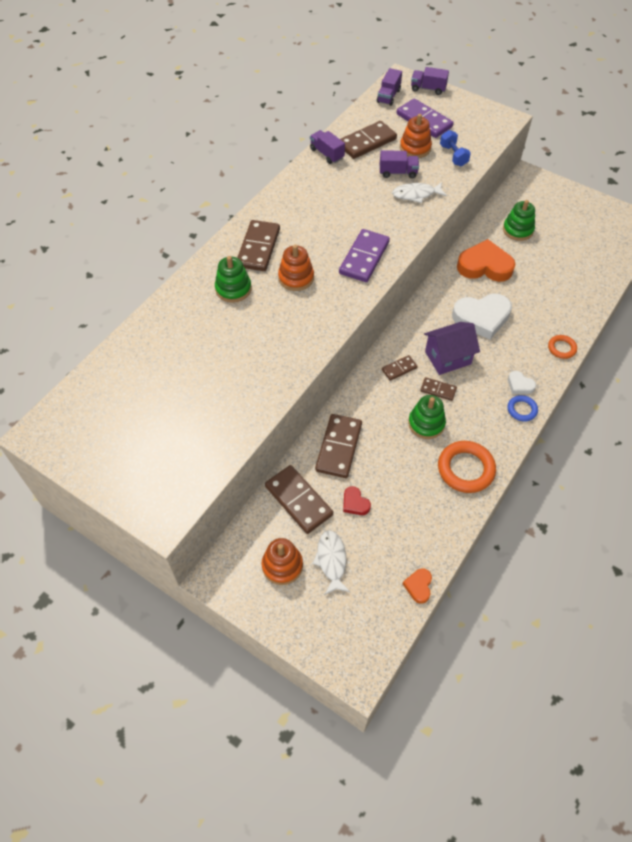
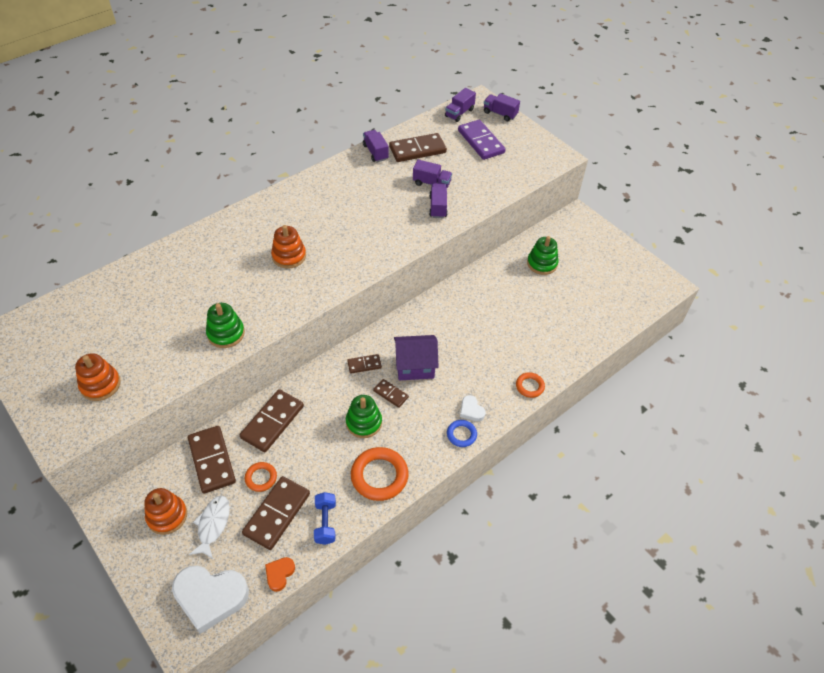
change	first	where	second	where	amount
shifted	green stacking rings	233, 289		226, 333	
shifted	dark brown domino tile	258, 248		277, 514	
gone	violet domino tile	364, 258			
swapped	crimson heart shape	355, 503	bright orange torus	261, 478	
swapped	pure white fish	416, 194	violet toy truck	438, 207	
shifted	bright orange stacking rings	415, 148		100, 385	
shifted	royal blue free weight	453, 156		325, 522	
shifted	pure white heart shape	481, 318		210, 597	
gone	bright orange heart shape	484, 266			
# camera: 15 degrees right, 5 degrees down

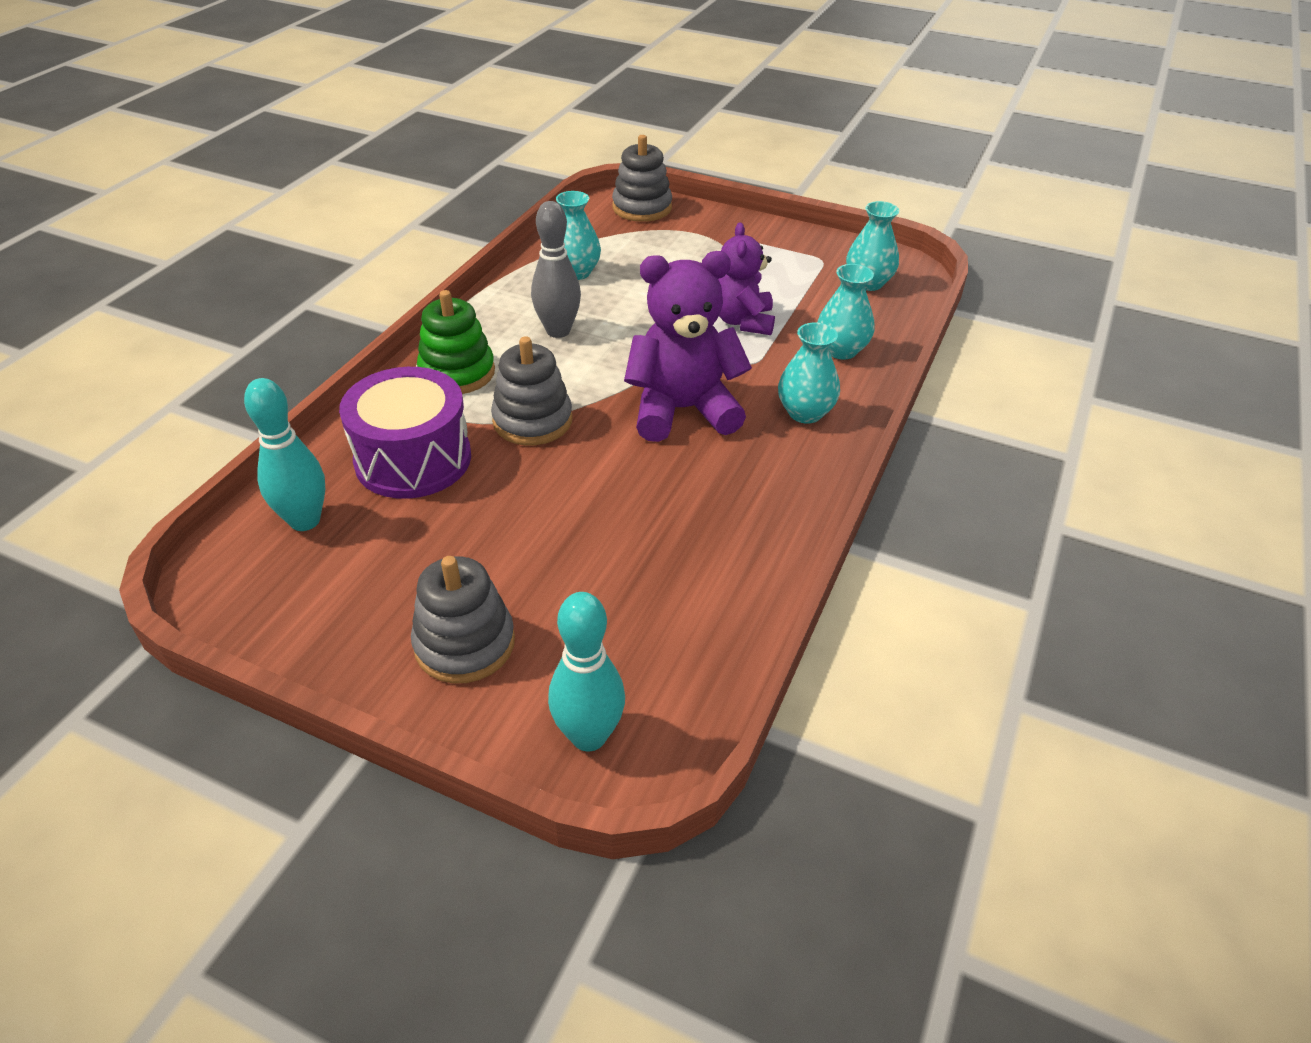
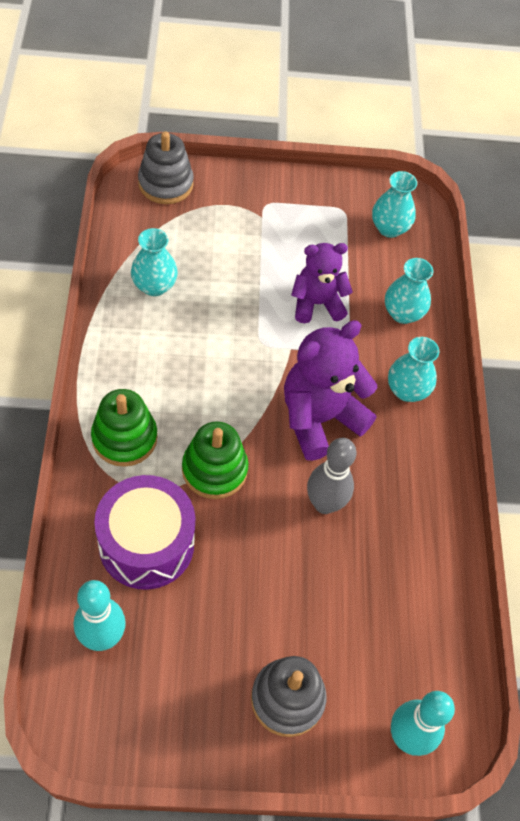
change	first	where	second	where	amount
repainted	gray stacking rings	532, 421	green stacking rings	214, 470	
shifted	gray skittle	558, 331		324, 504	
rotated	violet stuffed bear	743, 321		317, 304	105 degrees clockwise
# camera: 30 degrees left, 15 degrees up

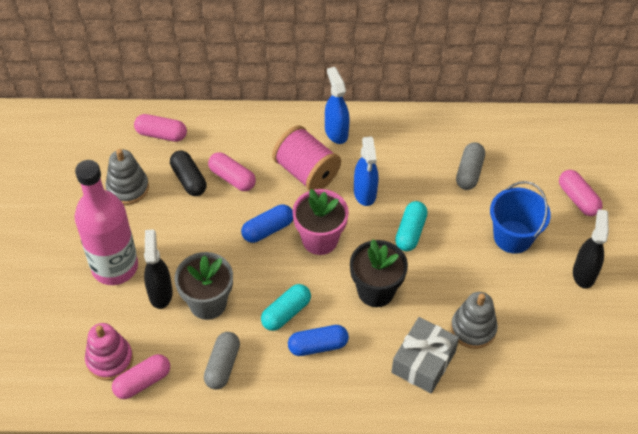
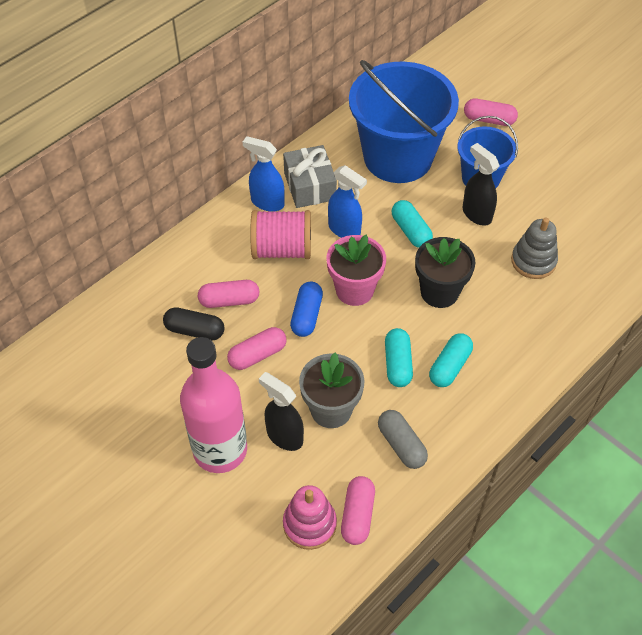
change	first	where	second	where	amount
gone	gray stacking rings	128, 188			
shifted	rose-pink pill	161, 134		257, 355	
repainted	royal blue pill	318, 346	teal pill	450, 366	
shifted	gray present	423, 362		310, 186	
swapped	gray pill	469, 172	royal blue bucket	398, 157	
shifted	black sprayer	584, 273		476, 214	
# camera: 45 degrees left, 0 degrees up

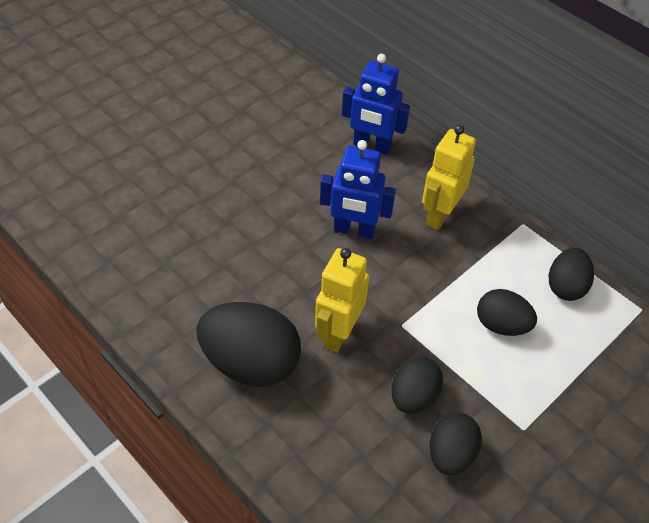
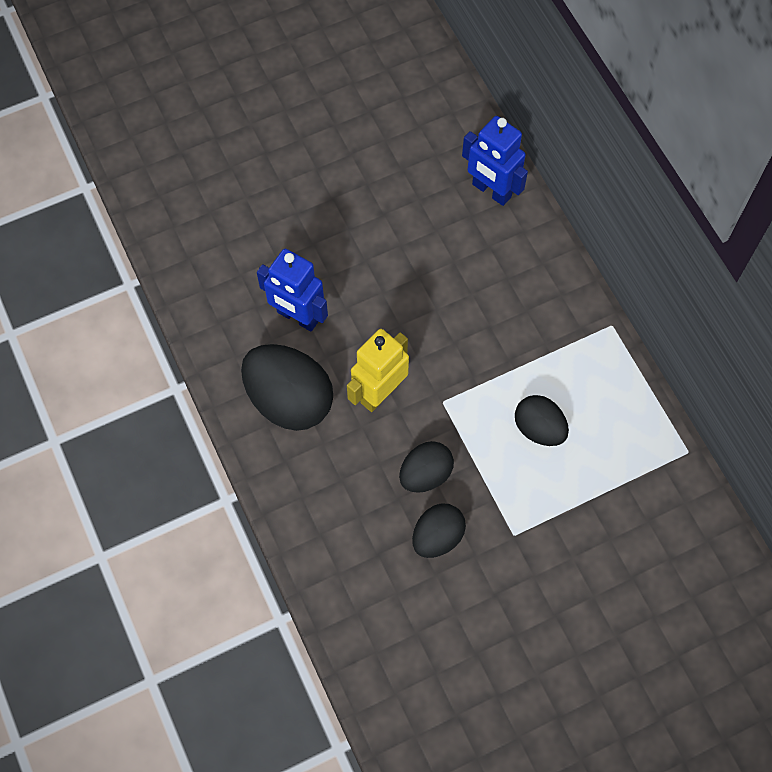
change	first	where	second	where	amount
shifted	royal blue robot figure	354, 230		297, 317	
gone	golden robot figure	439, 215			
gone	black toy egg	565, 286			
# camera: 20 degrees right, 15 degrees up

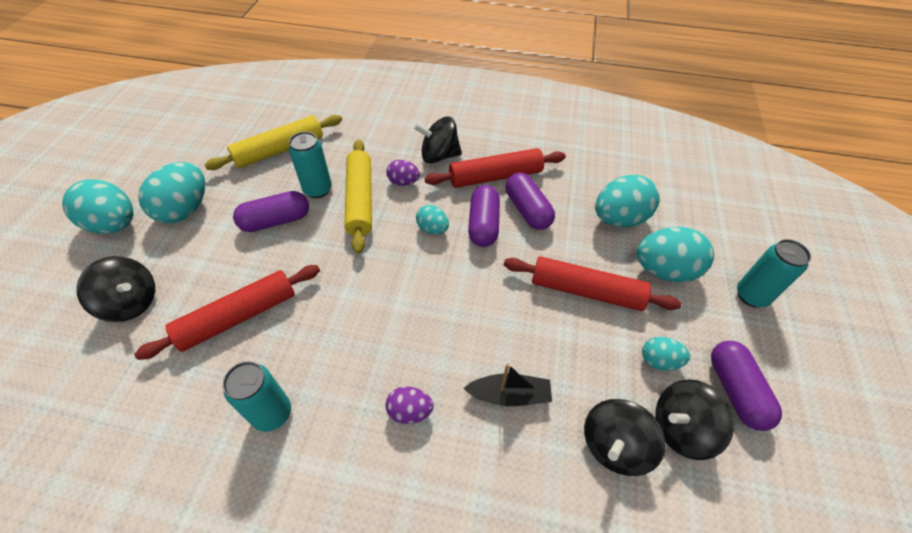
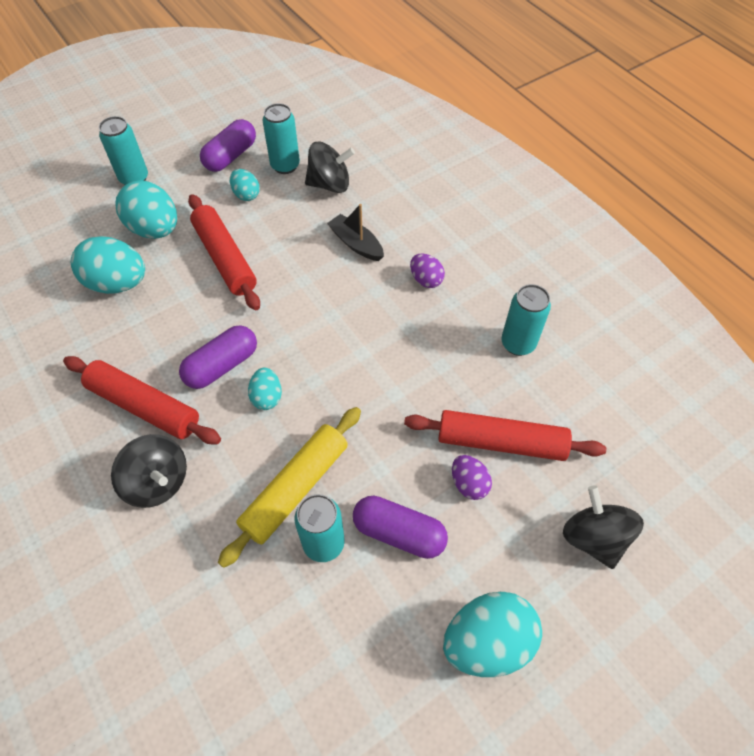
change	first	where	second	where	amount
gone	teal toy egg	114, 225			
gone	golden rolling pin	279, 150			
shifted	violet toy egg	403, 182		469, 484	
gone	violet pill	527, 210			
swapped	black whirligig	681, 428	teal can	285, 166	
# camera: 135 degrees left, 5 degrees up

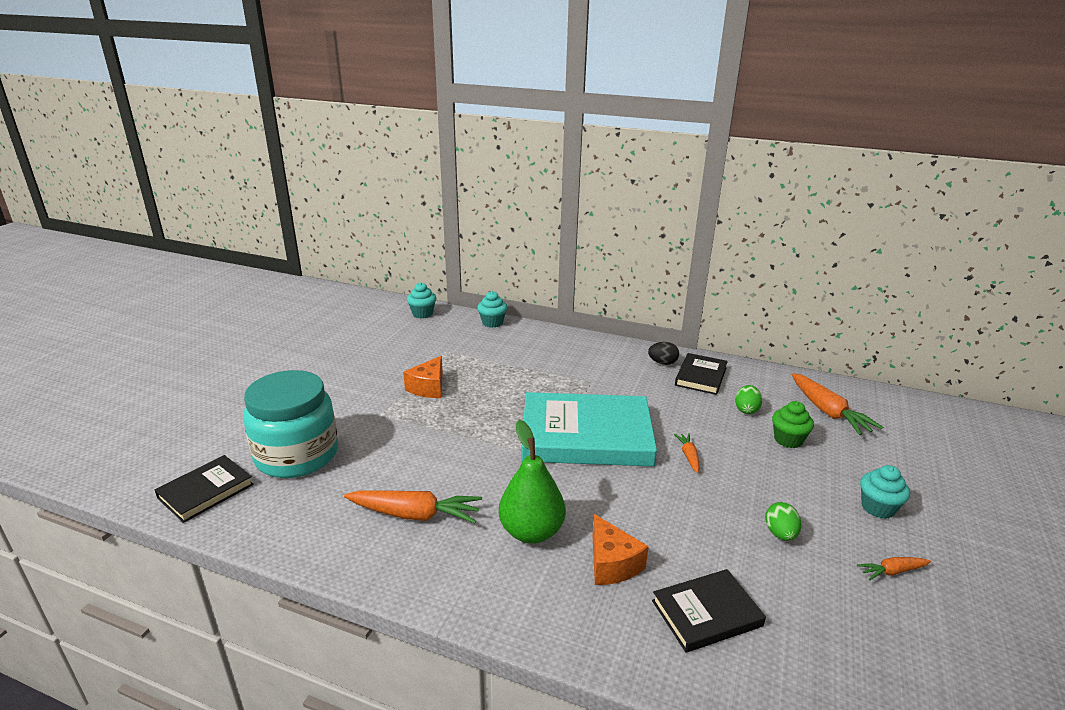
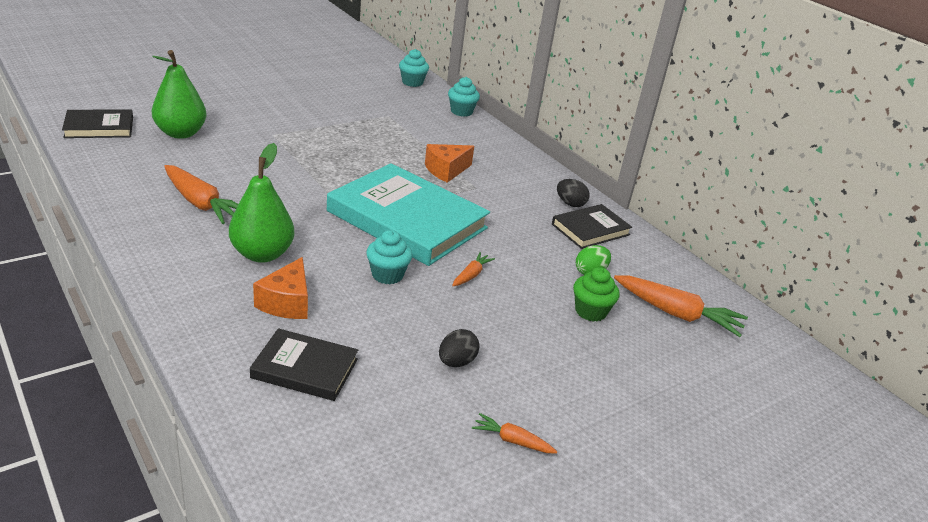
change	first	where	second	where	amount
swapped	teal jar	297, 455	green toy pear	181, 133	
shifted	bright orange cheese wedge	428, 387		446, 170	
repainted	green toy egg	780, 534	black toy egg	456, 362	
rotated	bright orange carrot	828, 412		677, 314	75 degrees counterclockwise
shifted	teal muffin	877, 508		387, 275	
# camera: 30 degrees right, 5 degrees up

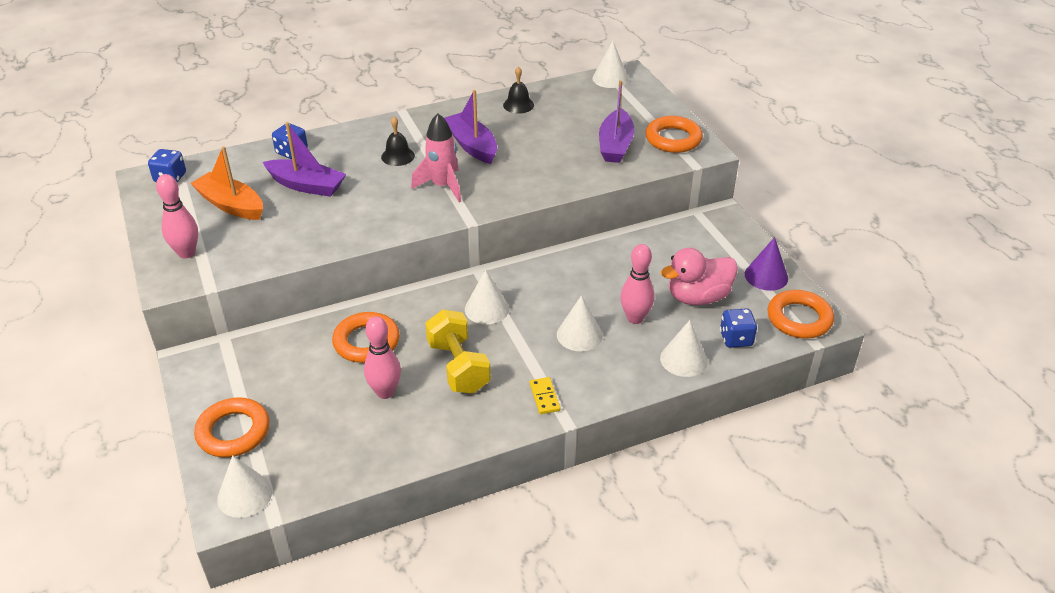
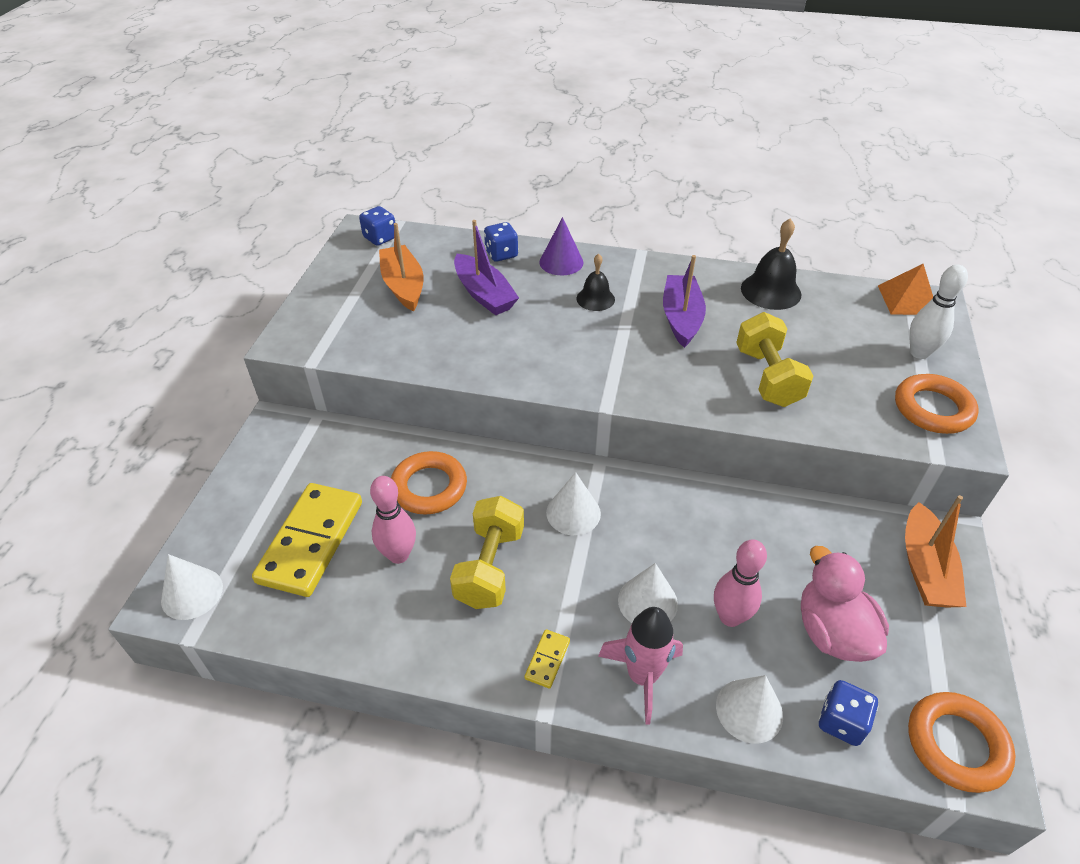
change	first	where	second	where	amount
gone	rose-pink skittle	186, 253			
gone	bright orange torus	233, 432			
shifted	rose-pink spaceship	442, 186		642, 676	
scaled	black school bell	518, 105		770, 291	x1.56
swapped	pure white cone	610, 78	bright orange solid pyramid	907, 300	
gone	violet boat	615, 145			
rotated	rose-pink rubber duck	698, 297		832, 632	60 degrees clockwise
shifted	violet cone	766, 276		561, 262	
new			golden domino tile	311, 541	
new			golden free weight	767, 377	
new			bright orange boat	925, 568	
new			pure white skittle	919, 353	
# camera: 35 degrees right, 5 degrees up

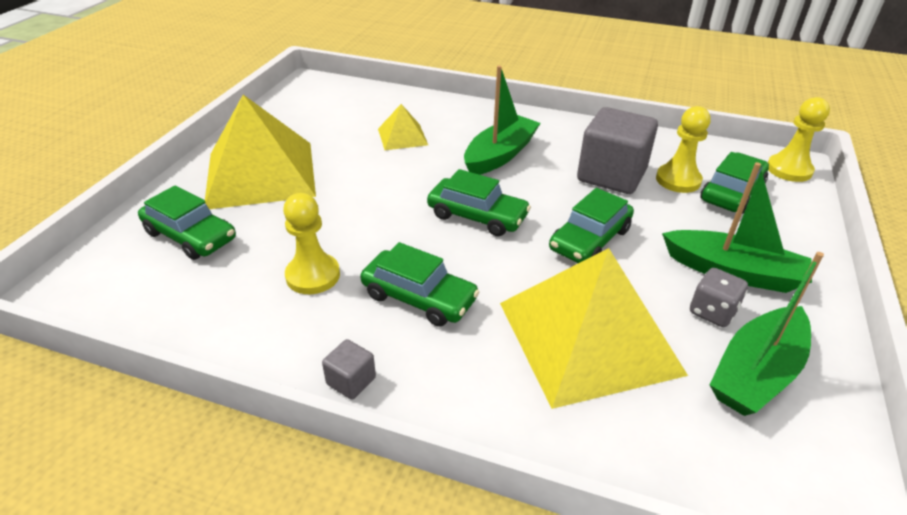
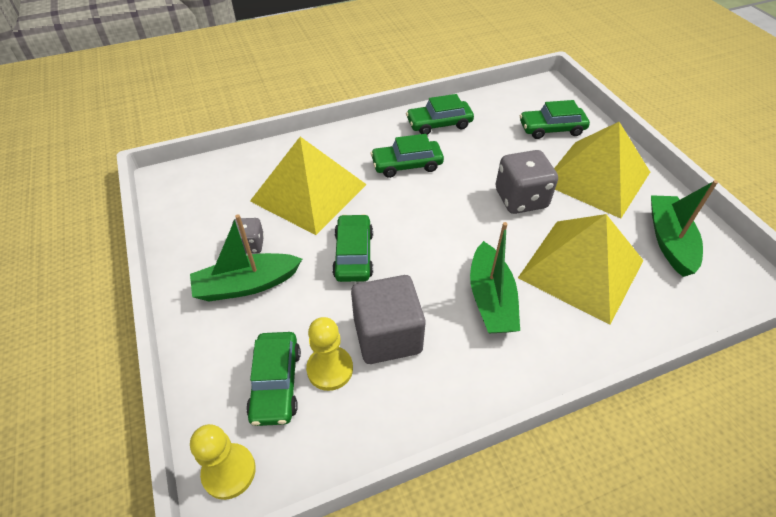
change	first	where	second	where	amount
gone	golden game pawn	313, 276			
gone	gray block	351, 381			
scaled	golden solid pyramid	402, 137		581, 268	x2.16
shifted	green car	477, 216		439, 124	
shifted	green boat	756, 373		669, 241	
new			gray die	521, 199	
# camera: 140 degrees right, 10 degrees up

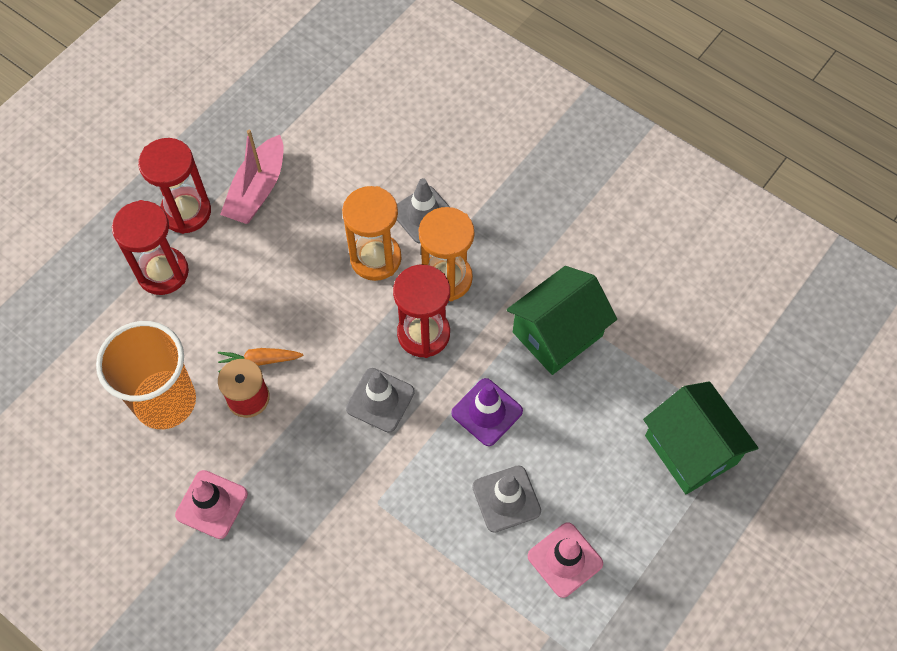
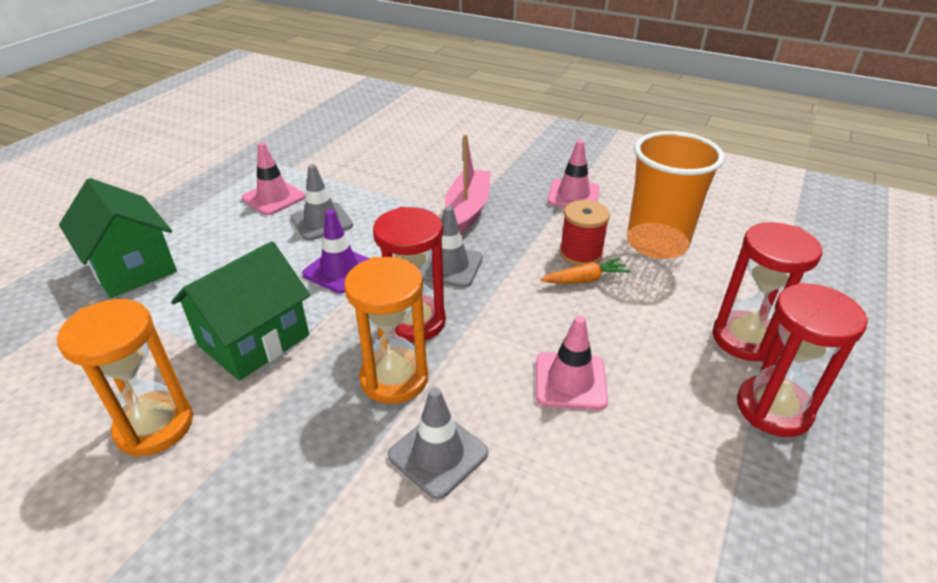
change	first	where	second	where	amount
shifted	rose-pink boat	257, 190		467, 209	
shifted	bright orange sandglass	375, 258		155, 426	
new			rose-pink safety cone	570, 381	
# camera: 170 degrees right, 25 degrees down

